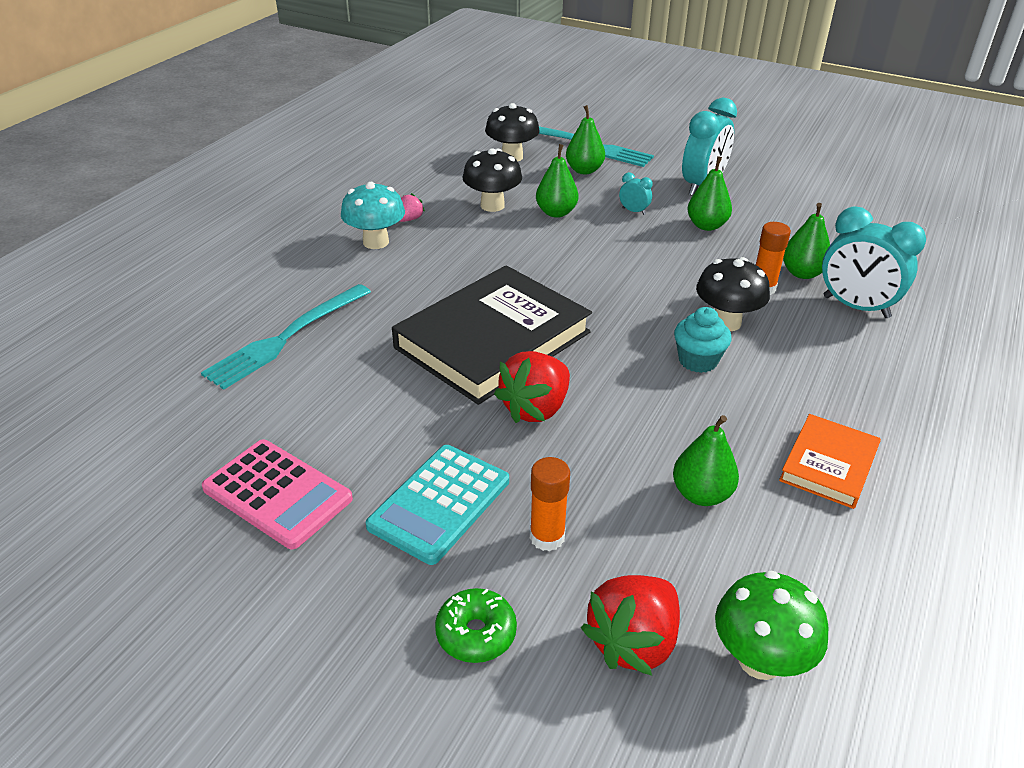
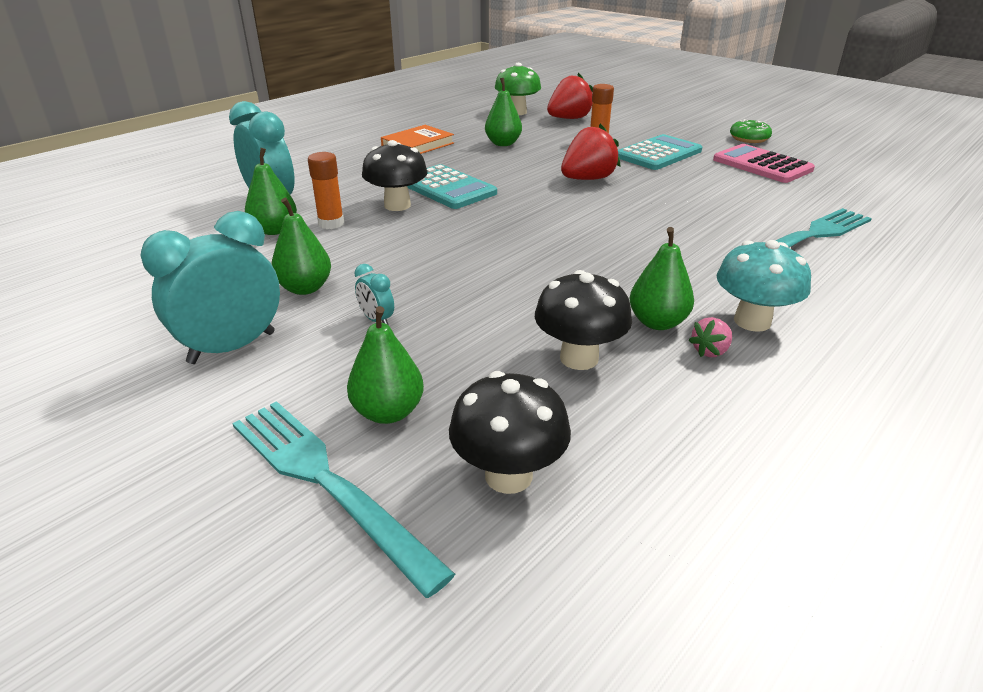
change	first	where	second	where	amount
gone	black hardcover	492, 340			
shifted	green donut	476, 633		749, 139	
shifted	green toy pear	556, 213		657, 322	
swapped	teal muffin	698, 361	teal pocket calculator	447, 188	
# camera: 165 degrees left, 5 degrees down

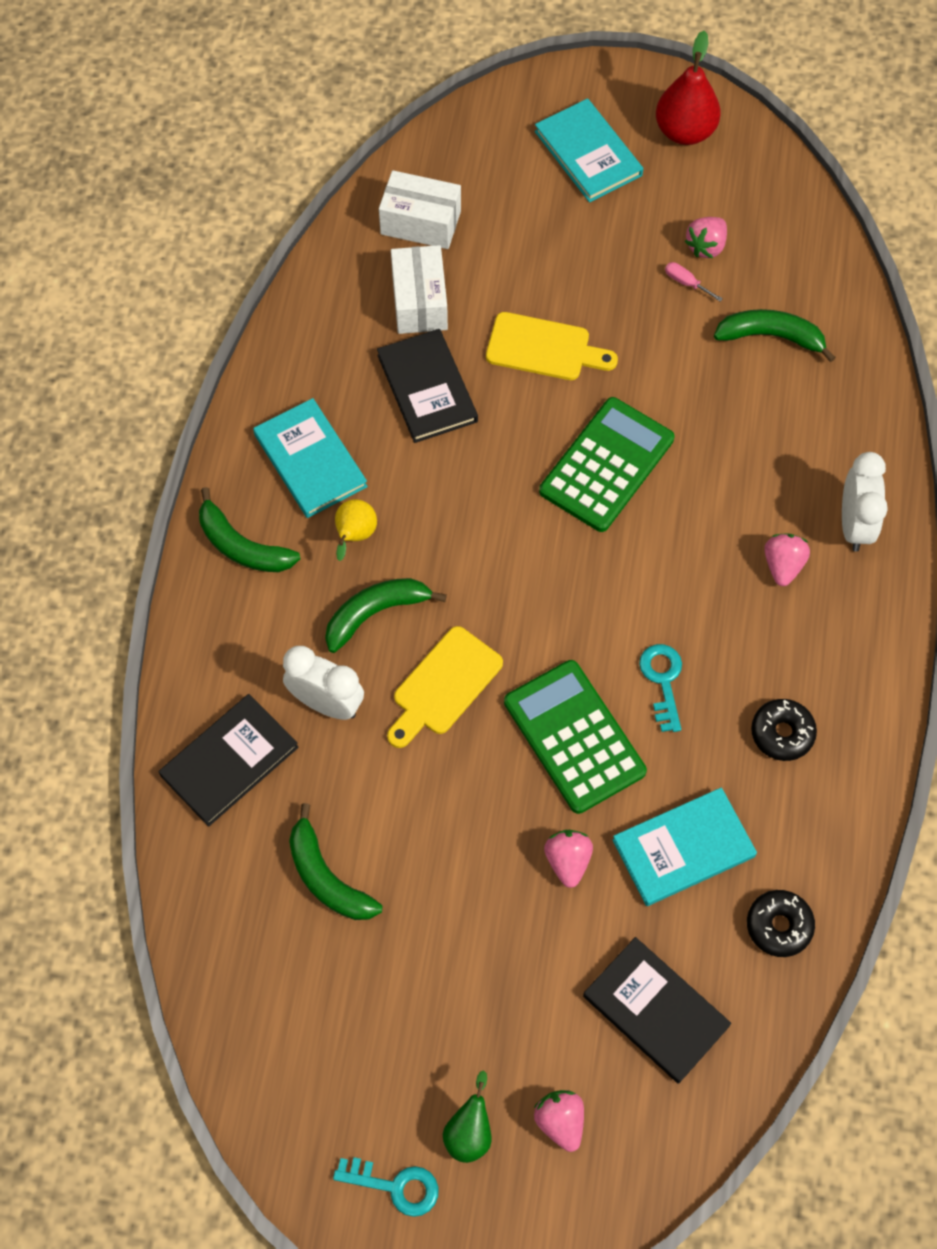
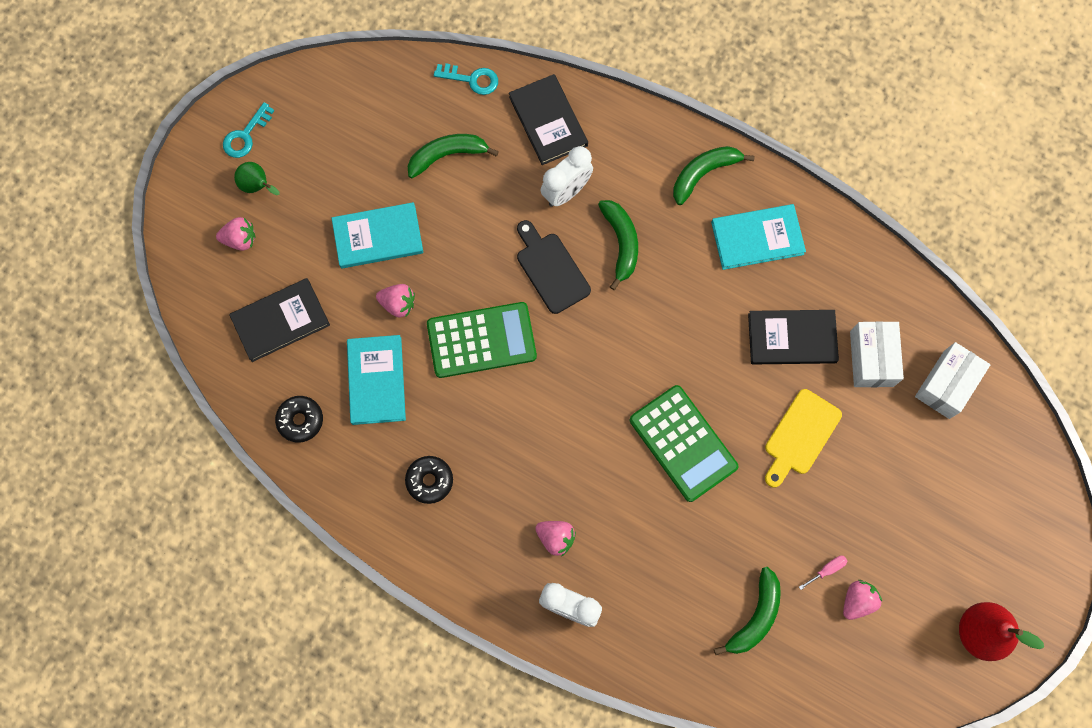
change	first	where	second	where	amount
gone	golden toy pear	354, 536			
repainted	golden chopping board	443, 685	black chopping board	551, 269	
rotated	pure white package	419, 302		871, 359	75 degrees clockwise
shifted	teal hardcover	588, 153		378, 237	
shifted	teal door key	662, 681		471, 79	
rotated	rose-pink toy strawberry	706, 246		857, 600	75 degrees clockwise
# camera: 110 degrees right, 10 degrees up

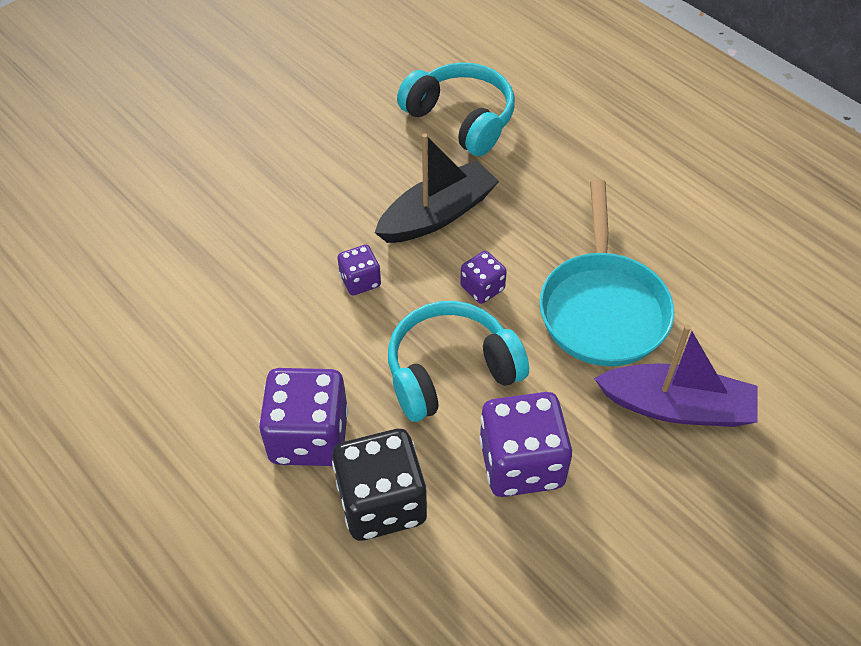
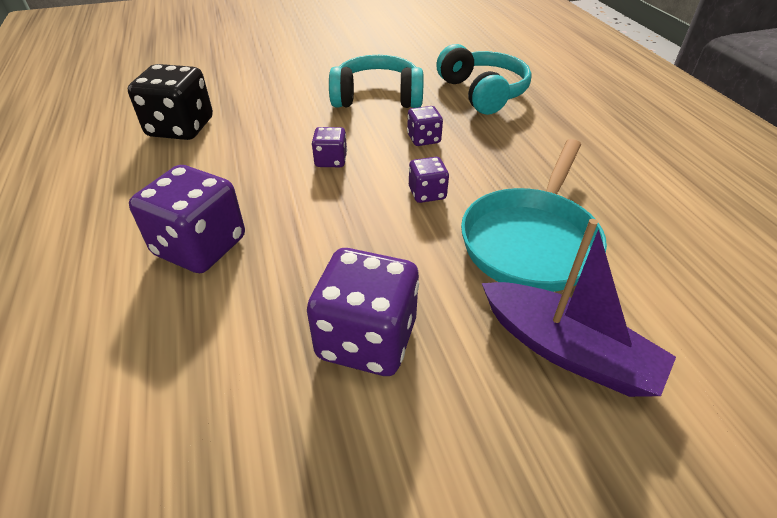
change	first	where	second	where	amount
shifted	black die	382, 502		181, 128	
swapped	black boat	437, 214	violet die	423, 139	
shifted	teal over-ear headphones	450, 371		377, 97	
# camera: 25 degrees right, 10 degrees down

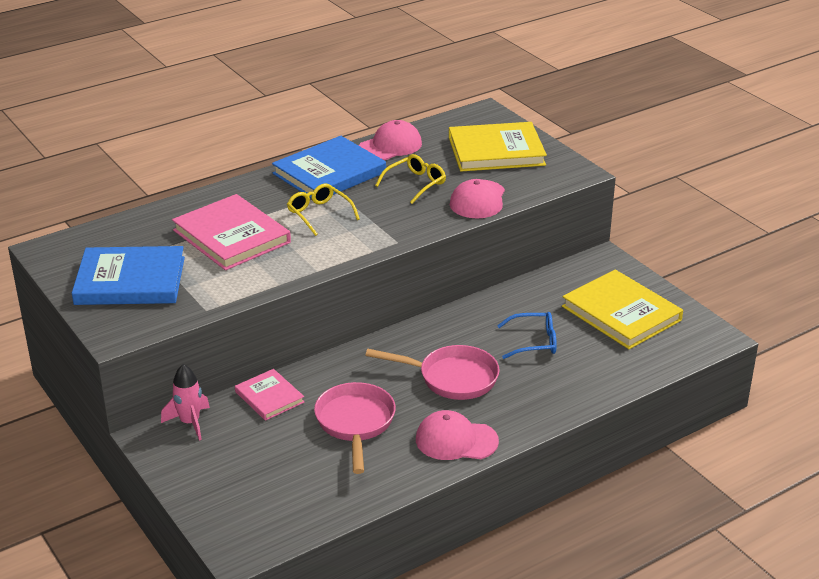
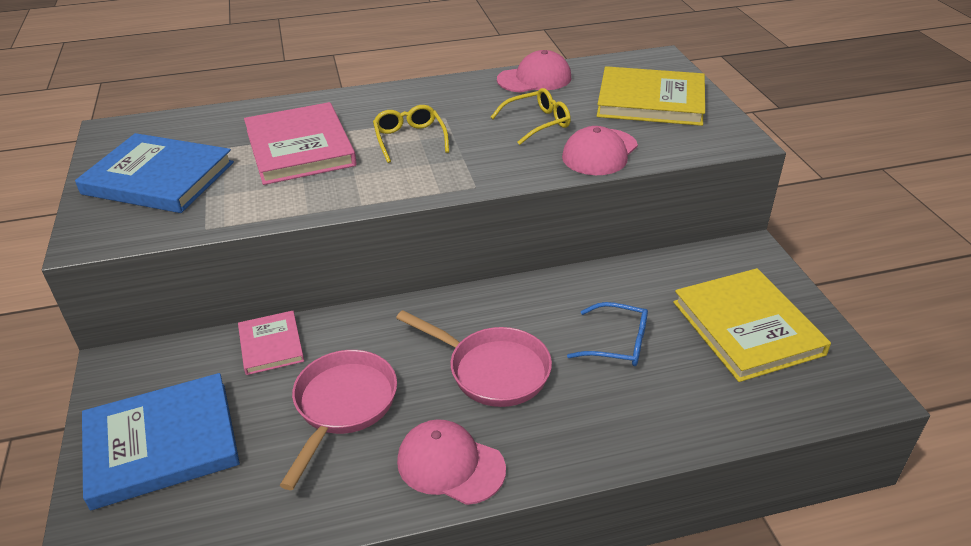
change	first	where	second	where	amount
gone	rose-pink spaceship	190, 423			
shifted	royal blue hardcover	329, 173		162, 443	
# camera: 20 degrees right, 5 degrees up

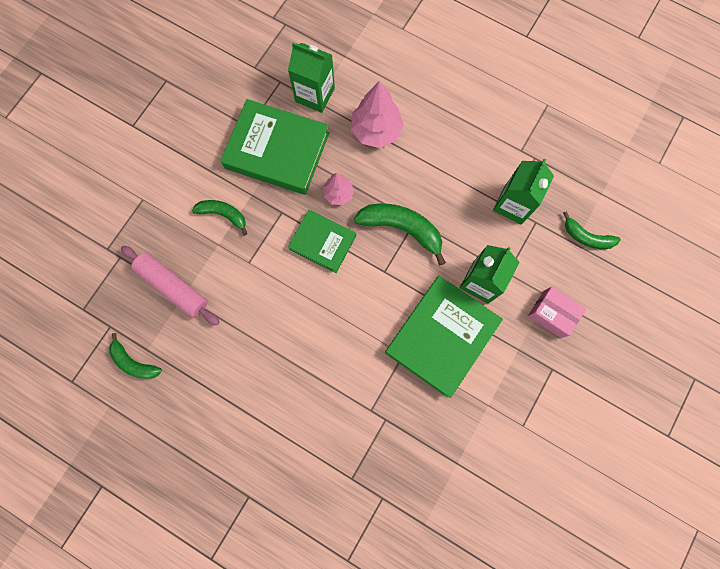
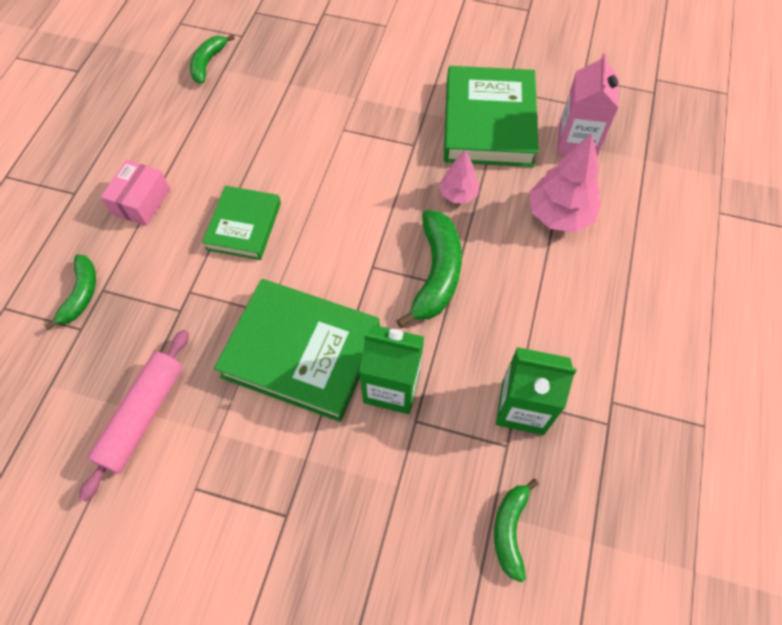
change	first	where	second	where	amount
shifted	rose-pink rolling pin	173, 287		143, 415	
shifted	green toy banana	223, 215		81, 294	
repainted	green juice carton	315, 95	rose-pink juice carton	577, 141	
shifted	green hardcover	322, 242		244, 226	
shifted	rose-pink package	552, 314		141, 201	
# camera: 75 degrees right, 15 degrees down

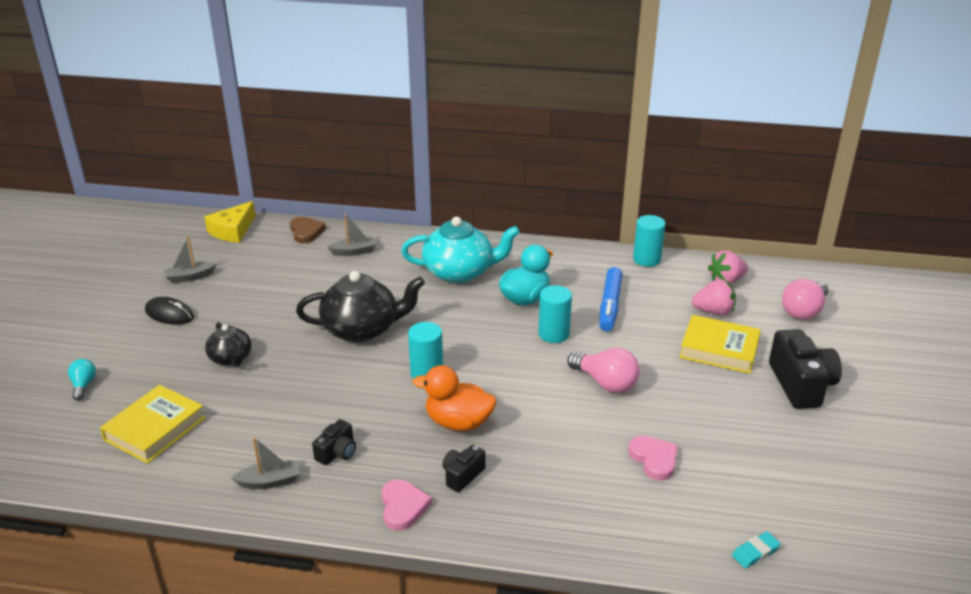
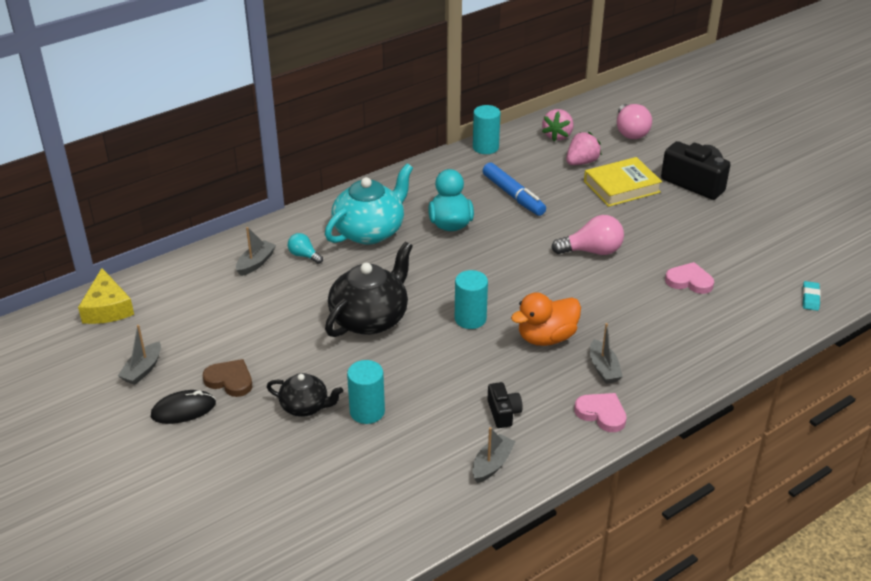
change	first	where	second	where	amount
shifted	teal bulb	83, 385		304, 255	
gone	golden hardcover	155, 429			
shifted	dark brown heart shape	306, 232		230, 380	
swapped	black compact camera	462, 475	gray boat	603, 368	
shifted	teal cylinder	554, 334		367, 411	
# camera: 45 degrees left, 5 degrees up

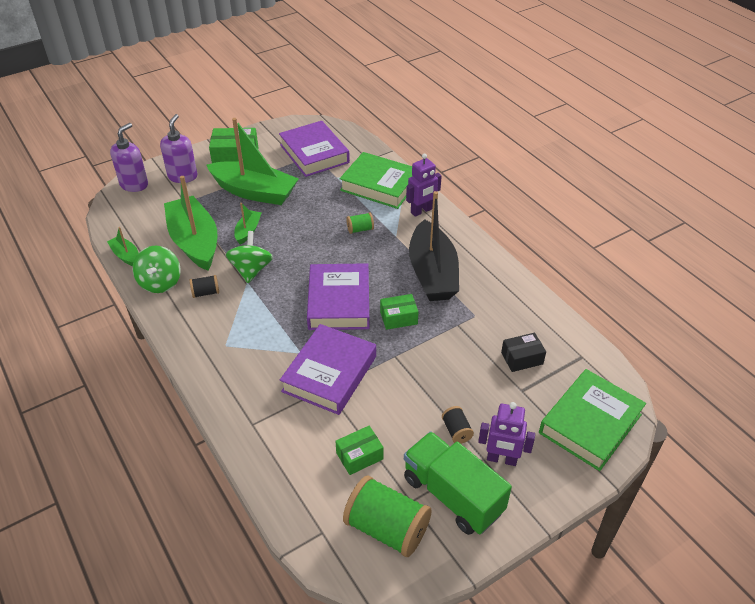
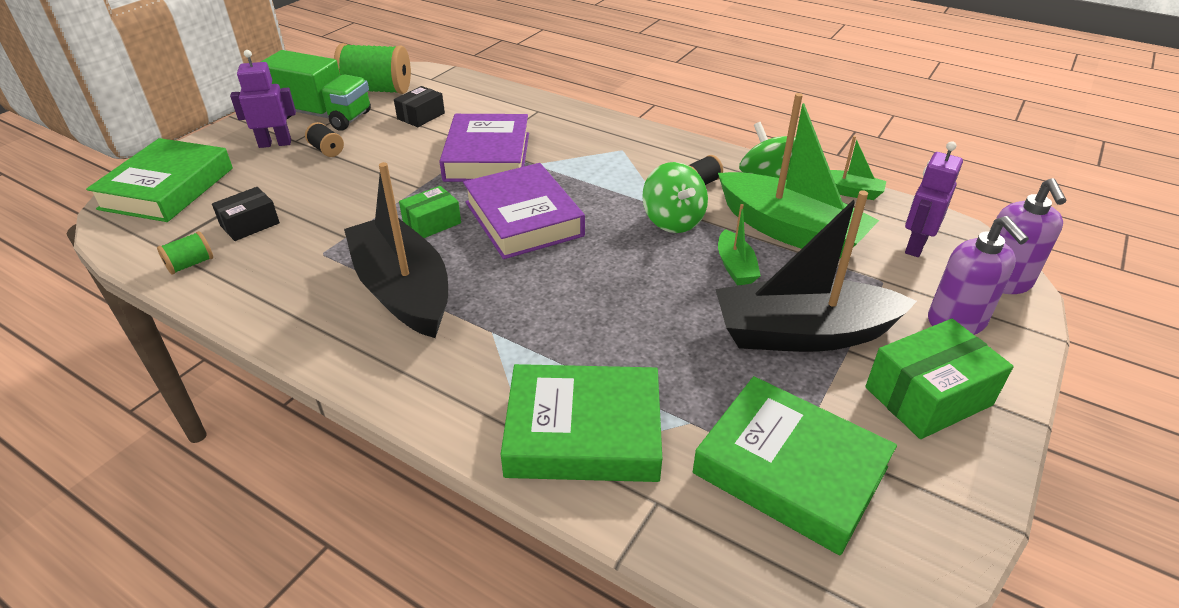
change	first	where	second	where	amount
repainted	green boat	254, 192	black boat	802, 334	
repainted	violet hardcover	314, 154	green hardcover	790, 470	
repainted	green package	359, 456	black package	421, 116	
shifted	green reel of thread	360, 229		190, 264	
shifted	violet robot figure	421, 211		915, 246	
# camera: 155 degrees right, 5 degrees down

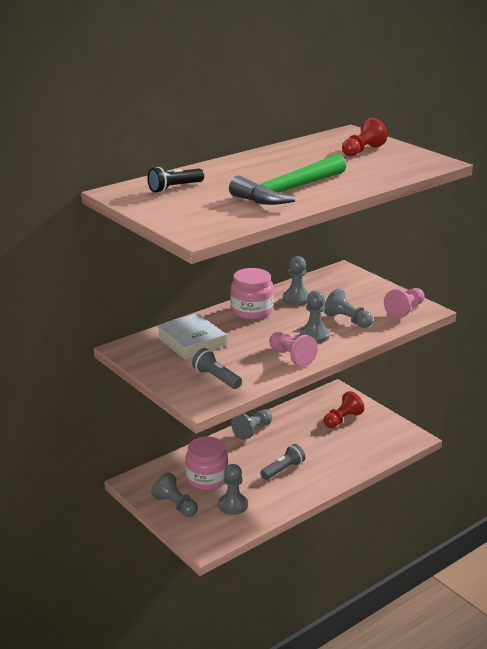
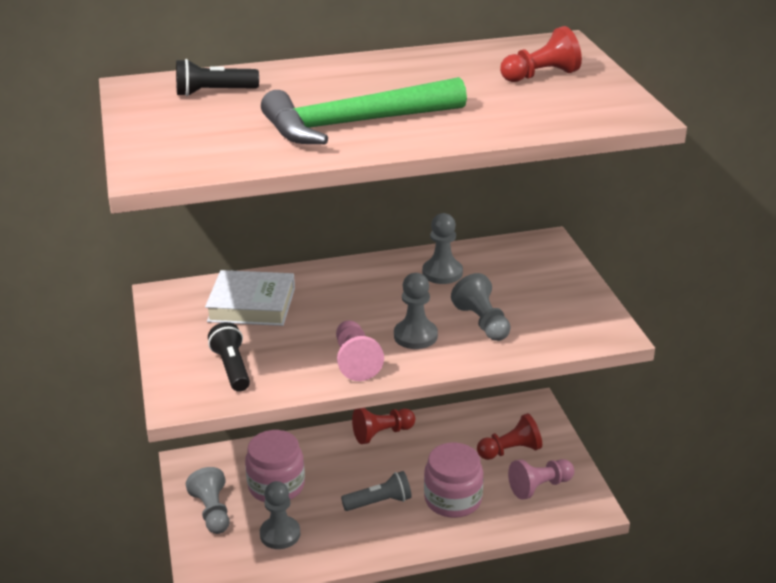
change	first	where	second	where	amount
rotated	pure white hardcover	191, 341		251, 305	75 degrees counterclockwise
repainted	gray pocket torch	216, 378	black pocket torch	232, 368	
shifted	rose-pink jar	252, 311		453, 499	
repainted	gray game pawn	252, 431	crimson game pawn	382, 434	
shifted	rose-pink game pawn	405, 310		539, 487	
# camera: 25 degrees right, 5 degrees up

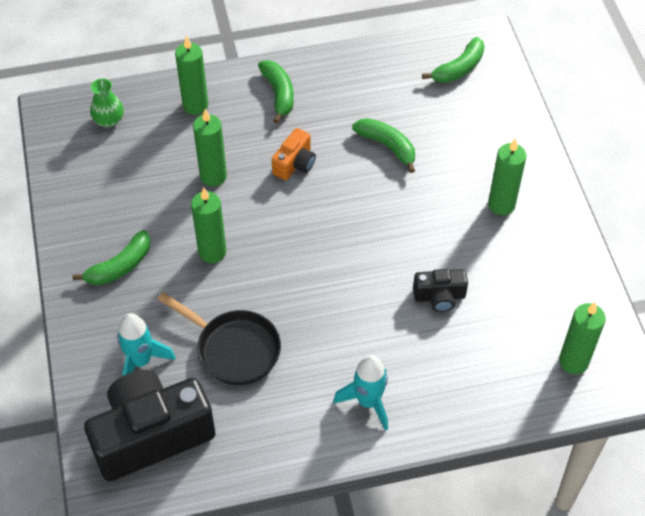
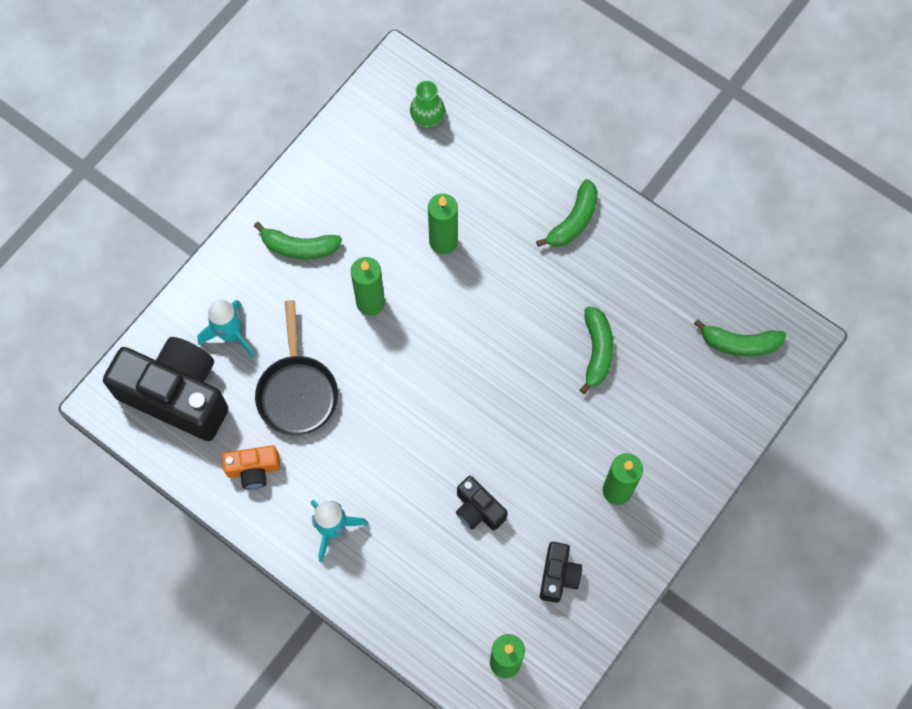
change	first	where	second	where	amount
gone	green pillar candle	195, 105			
shifted	bright orange compact camera	295, 164		253, 469	
new			black compact camera	558, 575	
# camera: 50 degrees right, 15 degrees up

